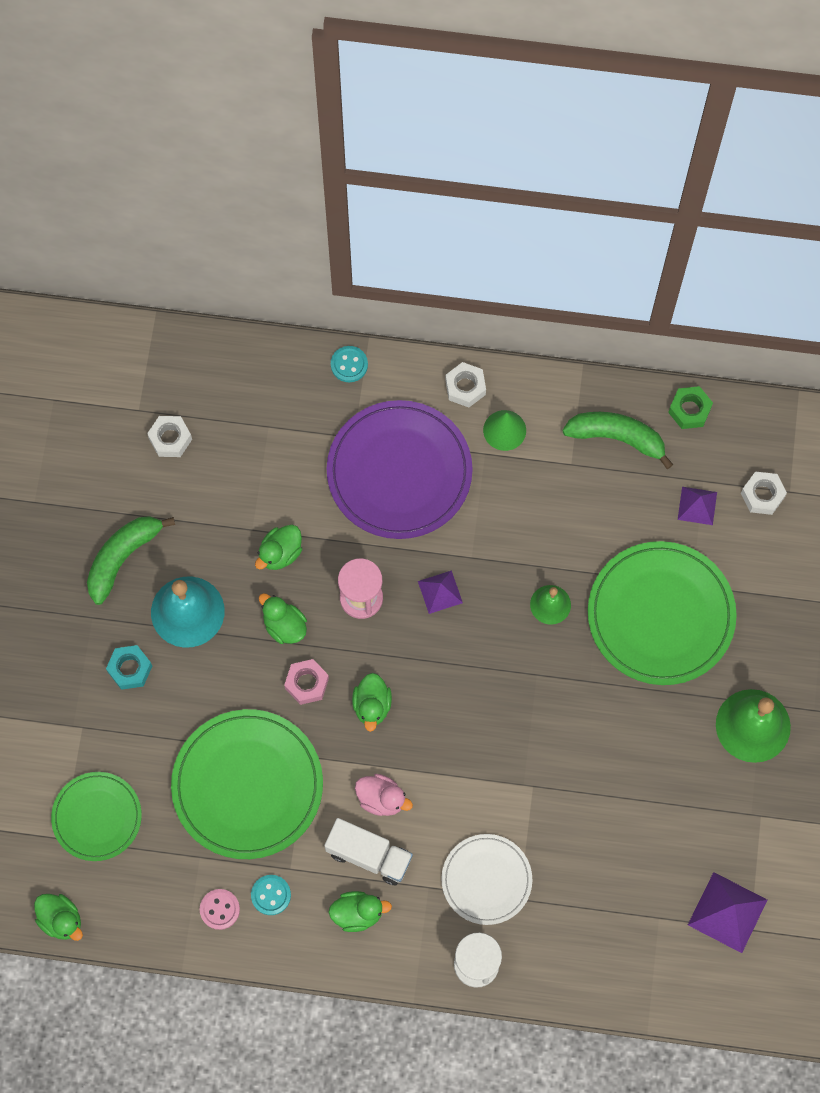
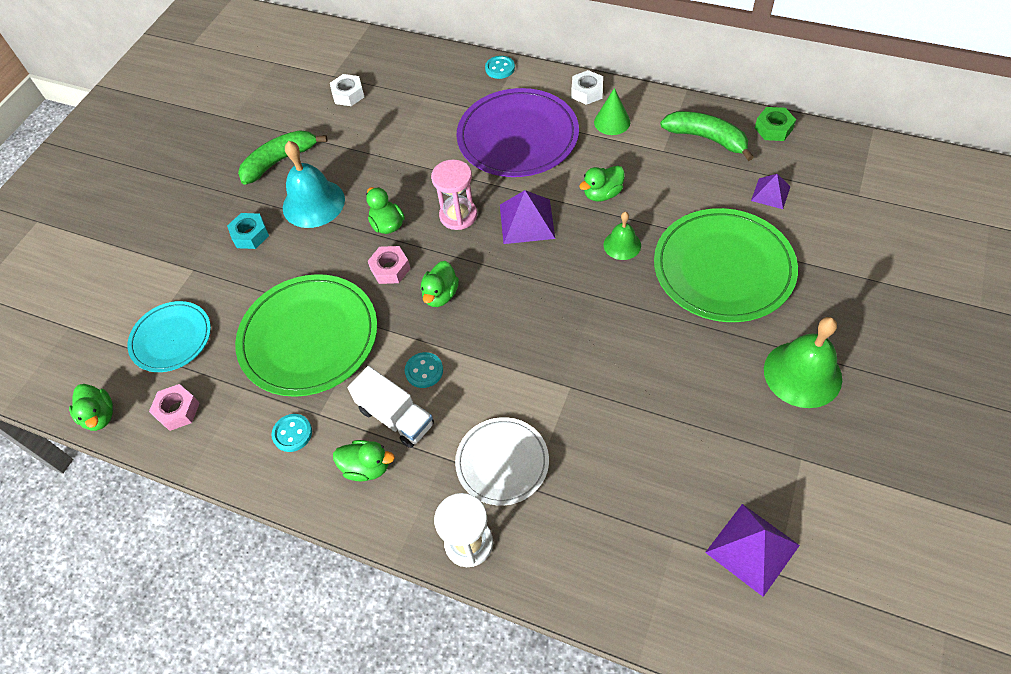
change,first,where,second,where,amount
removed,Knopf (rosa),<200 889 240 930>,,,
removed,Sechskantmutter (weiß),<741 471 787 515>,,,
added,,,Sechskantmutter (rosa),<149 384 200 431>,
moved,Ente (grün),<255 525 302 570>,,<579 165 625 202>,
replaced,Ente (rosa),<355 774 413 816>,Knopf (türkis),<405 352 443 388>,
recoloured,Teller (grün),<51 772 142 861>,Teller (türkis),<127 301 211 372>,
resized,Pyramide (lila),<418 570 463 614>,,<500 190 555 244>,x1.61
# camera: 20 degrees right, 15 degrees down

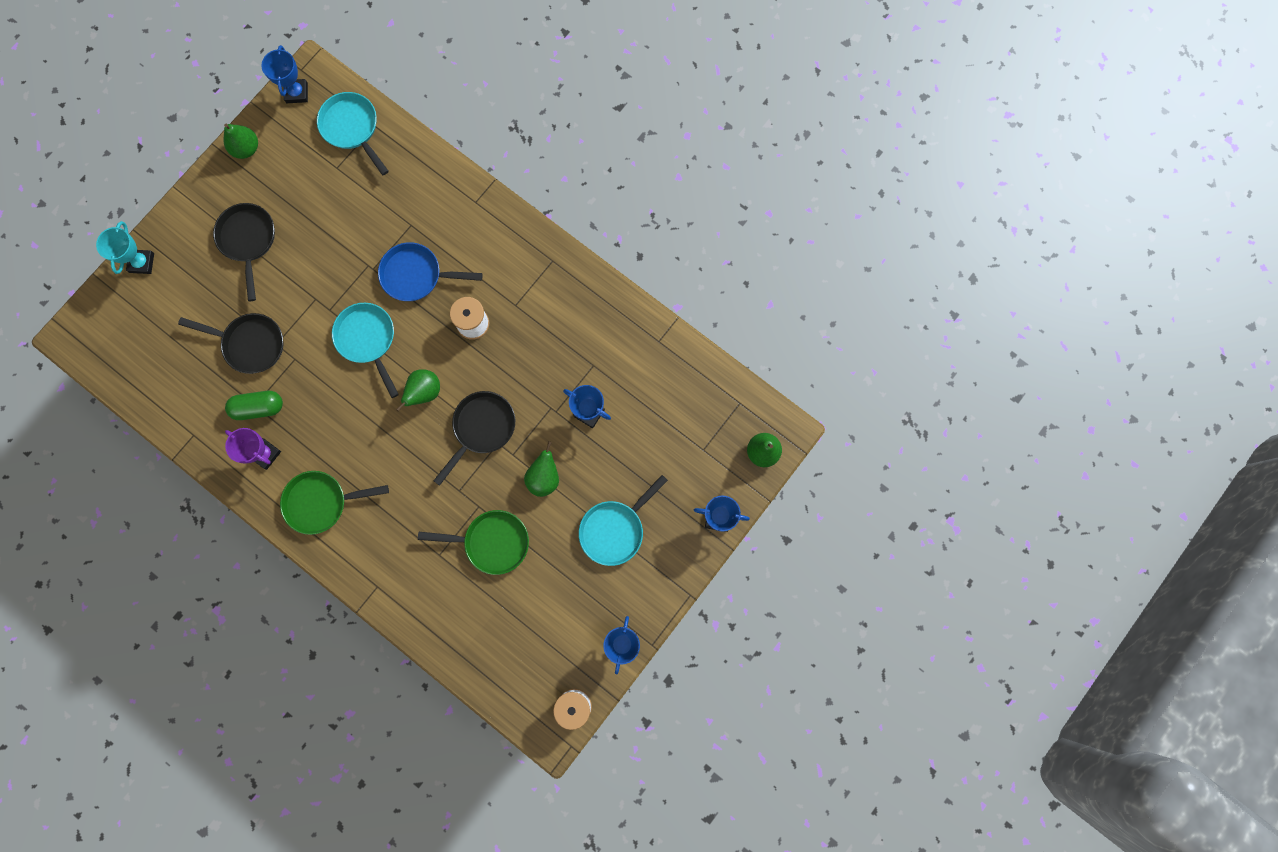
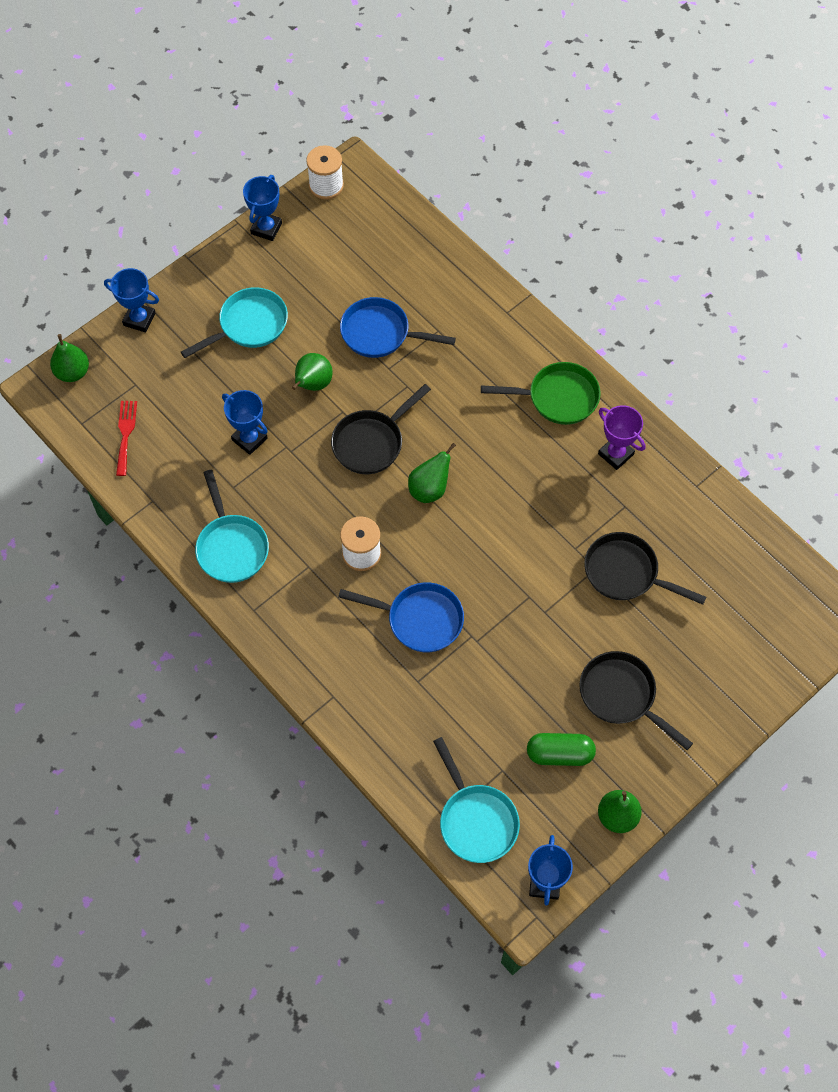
change,first,where,second,where,amount
removed,Pokal (türkis),<96 221 154 274>,,,
added,,,Gabel (rot),<116 401 137 476>,
moved,Kapsel (grün),<225 391 283 420>,,<527 733 596 766>,
moved,Pfanne (türkis),<332 303 399 398>,,<195 470 269 583>,
recoloured,Pfanne (grün),<418 510 529 575>,Pfanne (blau),<340 297 456 358>,
turned,Pfanne (schwarz),<213 203 275 301>,,<579 651 693 750>,135 degrees clockwise
# camera: 170 degrees left, 15 degrees down

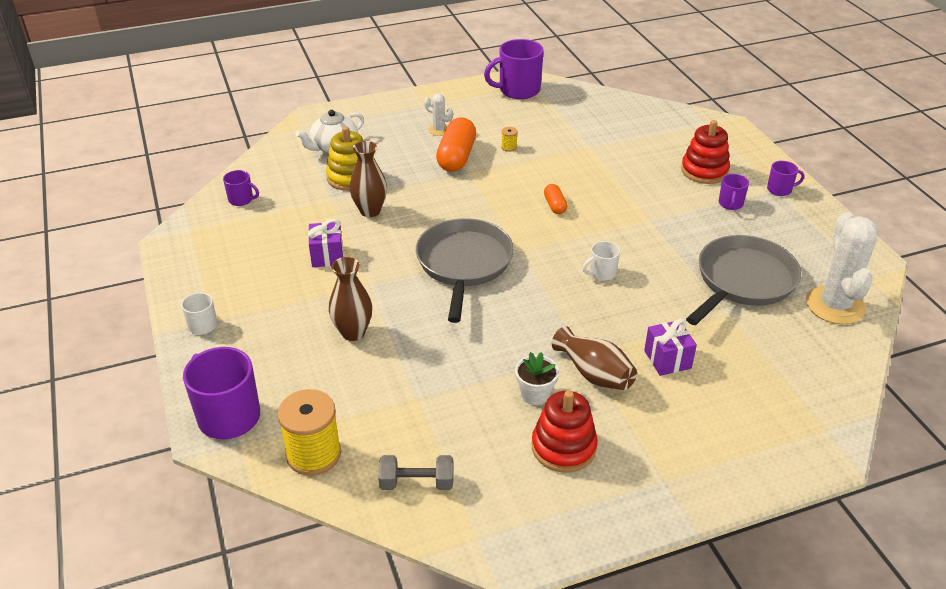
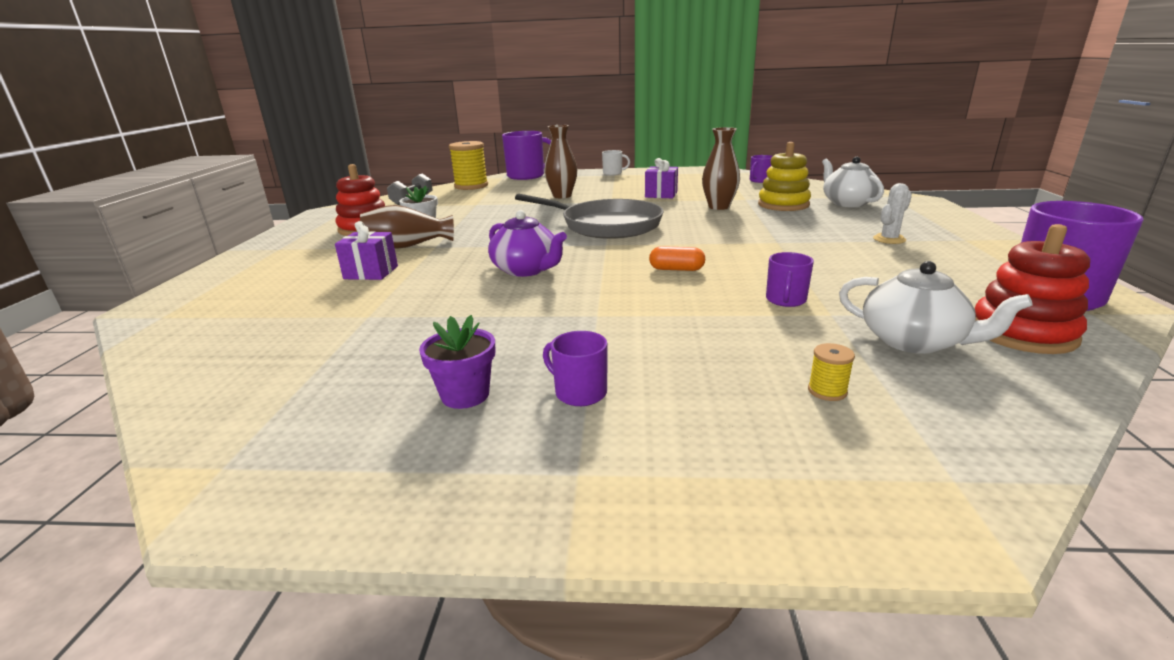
change,first,where,second,where,amount
removed,Kapsel (orange),<436 117 476 172>,,,
removed,Pfanne (grau),<686 235 801 325>,,,
removed,Kaktus (weiß),<806 212 878 324>,,,
added,,,Blumentopf (lila),<419 315 495 409>,
added,,,Teekanne (weiß),<839 261 1033 354>,
moved,Garnrolle (gelb),<501 127 518 152>,,<808 343 855 401>,
moved,Stapelspielzeug (rot),<681 120 730 184>,,<975 224 1090 354>,
moved,Tasse (lila),<767 161 805 196>,,<766 252 814 307>,
replaced,Tasse (weiß),<583 241 620 281>,Teekanne (lila),<488 210 567 277>,
# camera: 115 degrees right, 15 degrees down

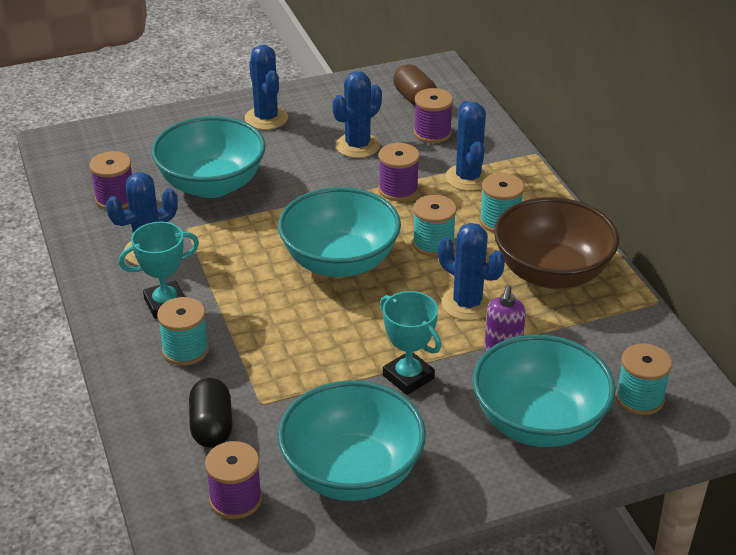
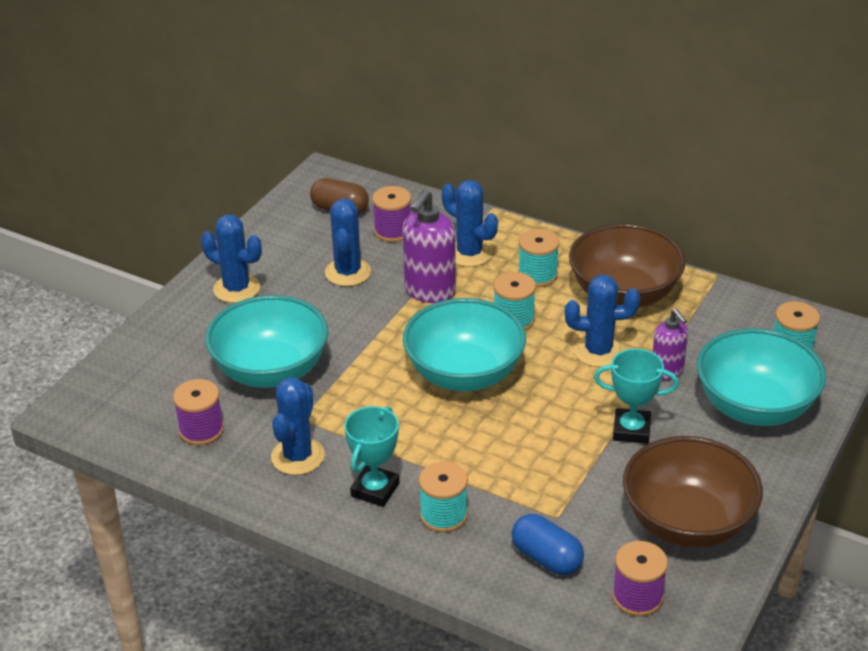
change,first,where,second,where,amount
replaced,Garnrolle (lila),<379 143 420 201>,Seifenspender (lila),<402 189 456 303>,
recoloured,Kapsel (schwarz),<189 378 232 448>,Kapsel (blau),<512 514 584 575>,
recoloured,Schüssel (türkis),<278 380 426 501>,Schüssel (braun),<623 436 763 548>,
# camera: 40 degrees left, 0 degrees up

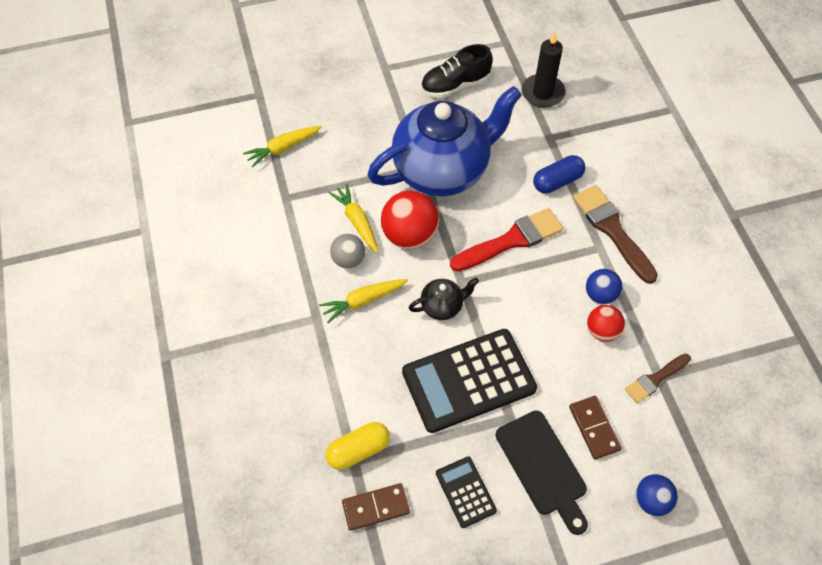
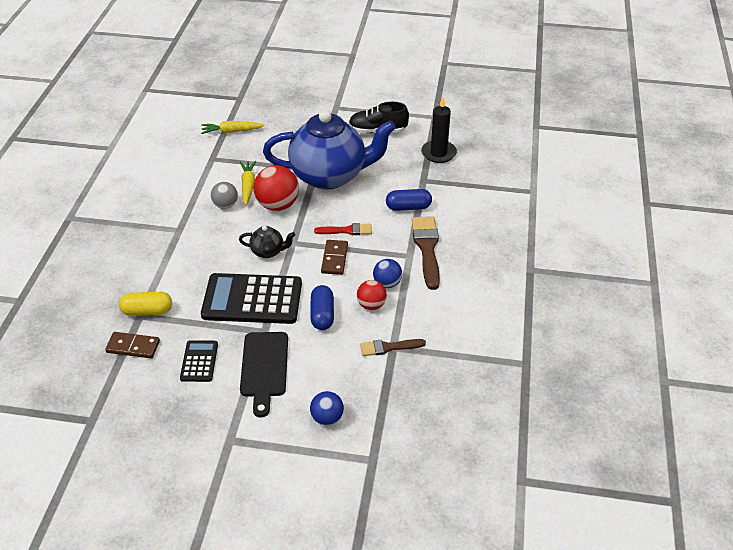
change,first,where,second,where,amount
removed,Karotte (gelb),<319 279 408 323>,,,
added,,,Kapsel (blau),<311 285 334 330>,
moved,Dominostein (braun),<569 396 622 460>,,<321 240 348 275>,
resized,Pinsel (rot),<450 208 563 271>,,<314 223 372 235>,x0.59
# camera: 25 degrees right, 15 degrees down

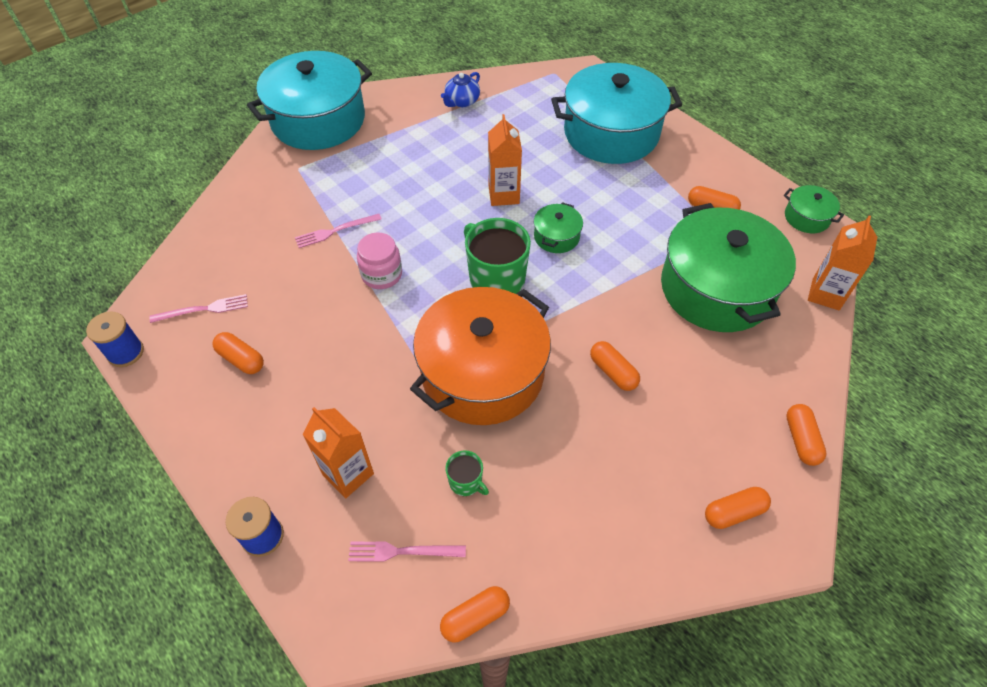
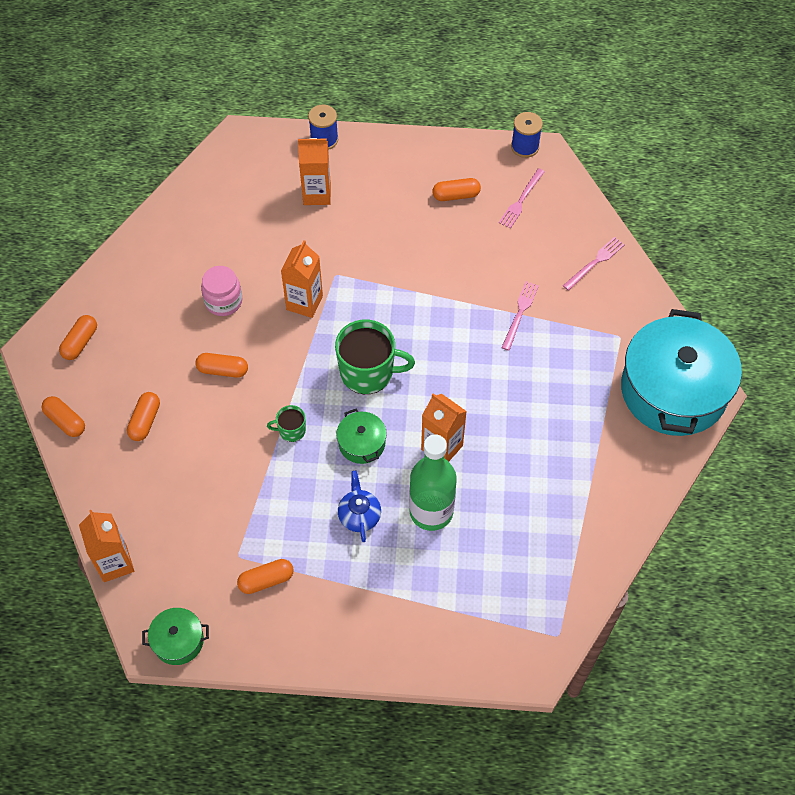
change,first,where,second,where,amount
removed,Kochtopf (türkis),<551 63 682 164>,,,
removed,Kochtopf (grün),<661 203 796 332>,,,
added,,,Flasche (grün),<409 434 457 531>,
moved,Gabel (rosa),<348 542 466 562>,,<563 237 625 291>,
moved,Einmachglas (rosa),<357 232 402 289>,,<201 266 242 316>,
moved,Kapsel (orange),<440 586 510 643>,,<127 392 160 441>,
moved,Teekanne (blau),<441 72 480 107>,,<338 471 381 542>,
moved,Tasse (grün),<445 450 489 496>,,<267 405 306 442>,
replaced,Kochtopf (orange),<410 287 551 425>,Getränkekarton (orange),<281 240 323 318>,
# camera: 135 degrees right, 5 degrees up

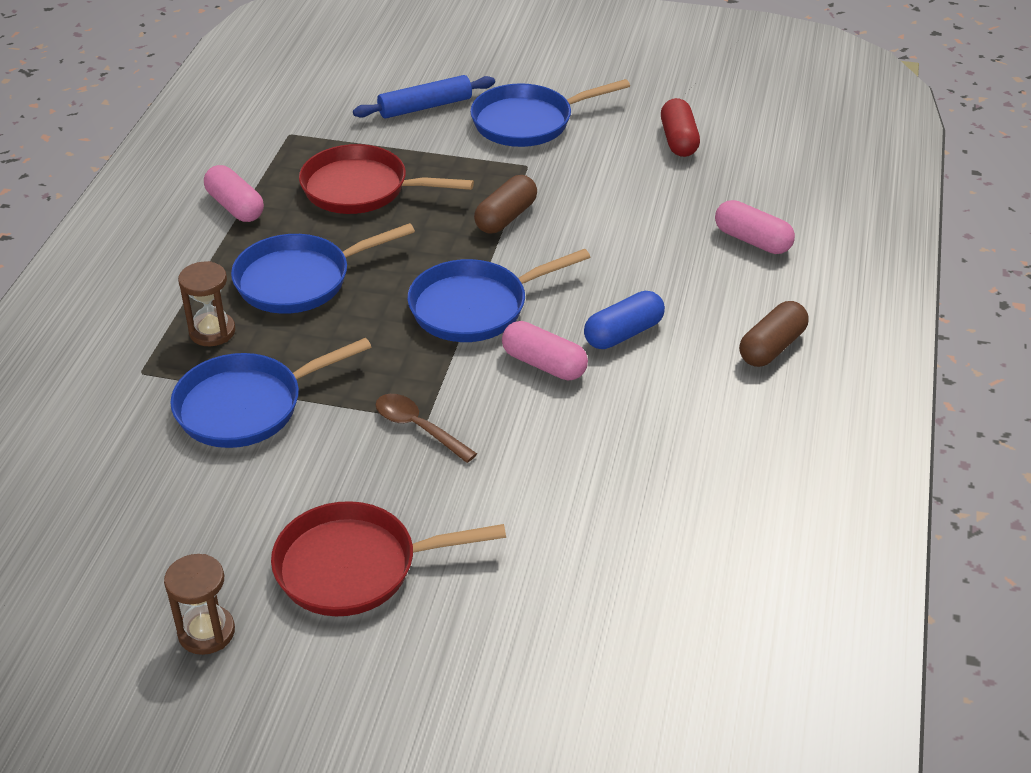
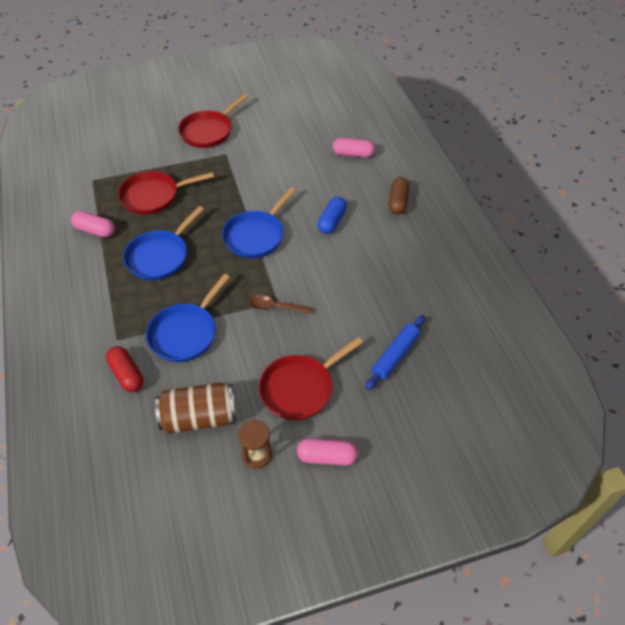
change,first,where,second,where,amount
removed,Sanduhr (braun),<178 261 235 346>,,,
removed,Kapsel (braun),<474 175 537 234>,,,
added,,,Dose (braun),<155 382 236 434>,
moved,Nudelholz (blau),<353 75 495 119>,,<365 315 425 390>,
moved,Kapsel (rosa),<502 321 588 380>,,<297 438 358 466>,
moved,Kapsel (rot),<661 98 700 157>,,<106 346 144 392>,
recoloured,Pfanne (blau),<470 79 630 147>,Pfanne (rot),<178 94 249 148>,
# camera: 30 degrees left, 10 degrees up

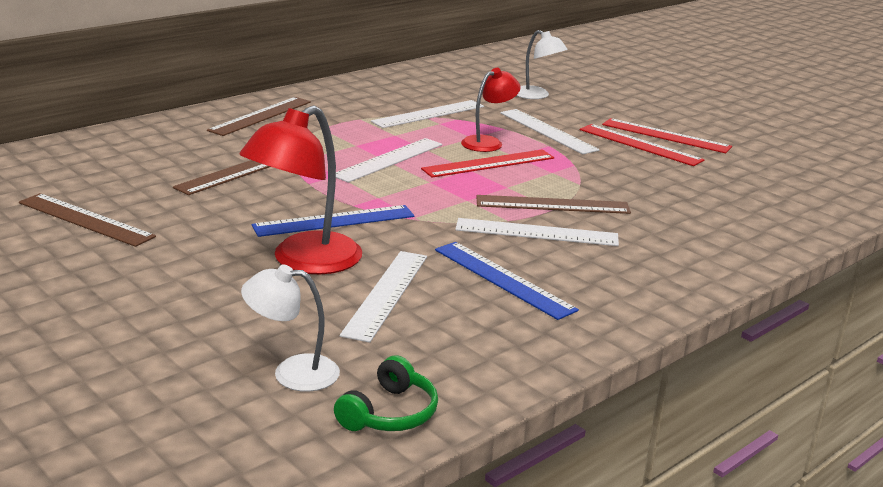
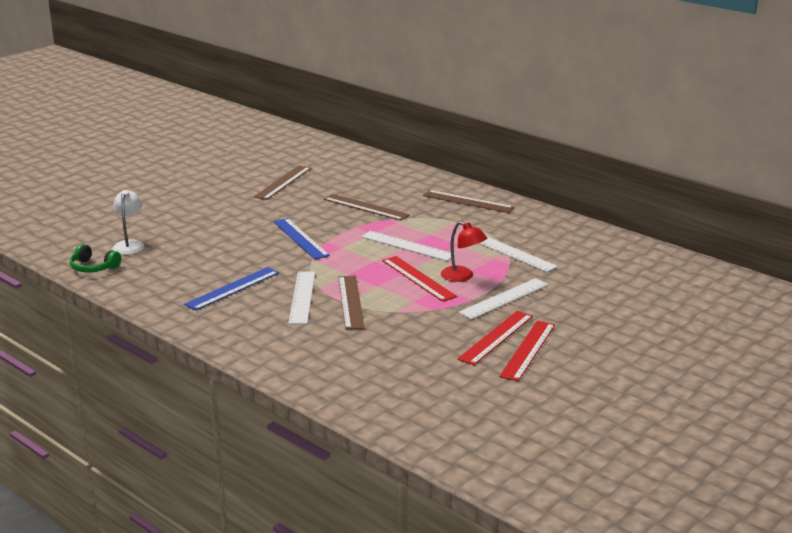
change,first,where,second,where,amount
removed,Lampe (rot),<240 106 362 274>,,,
removed,Lineal (weiß),<340 251 427 343>,,,
removed,Lampe (weiß),<516 30 568 99>,,,
# camera: 85 degrees right, 0 degrees up

